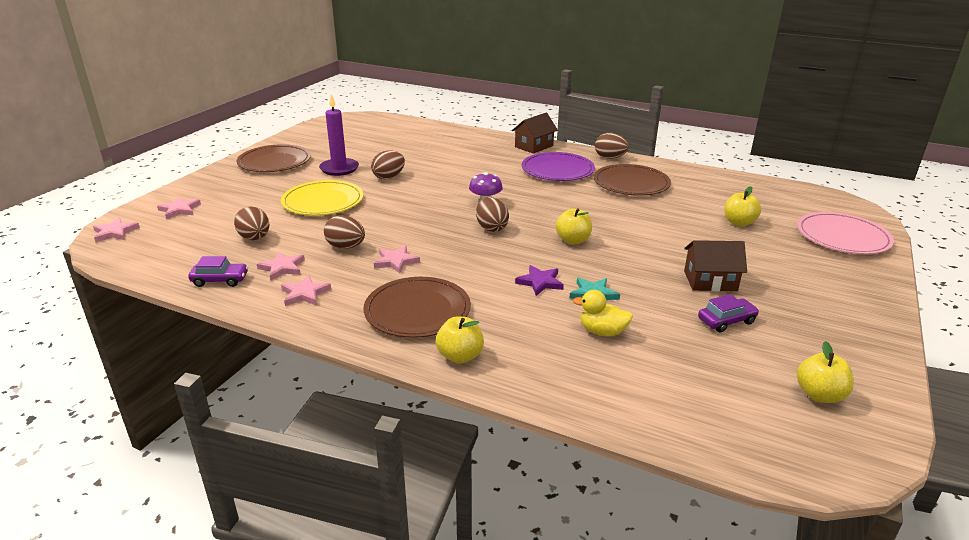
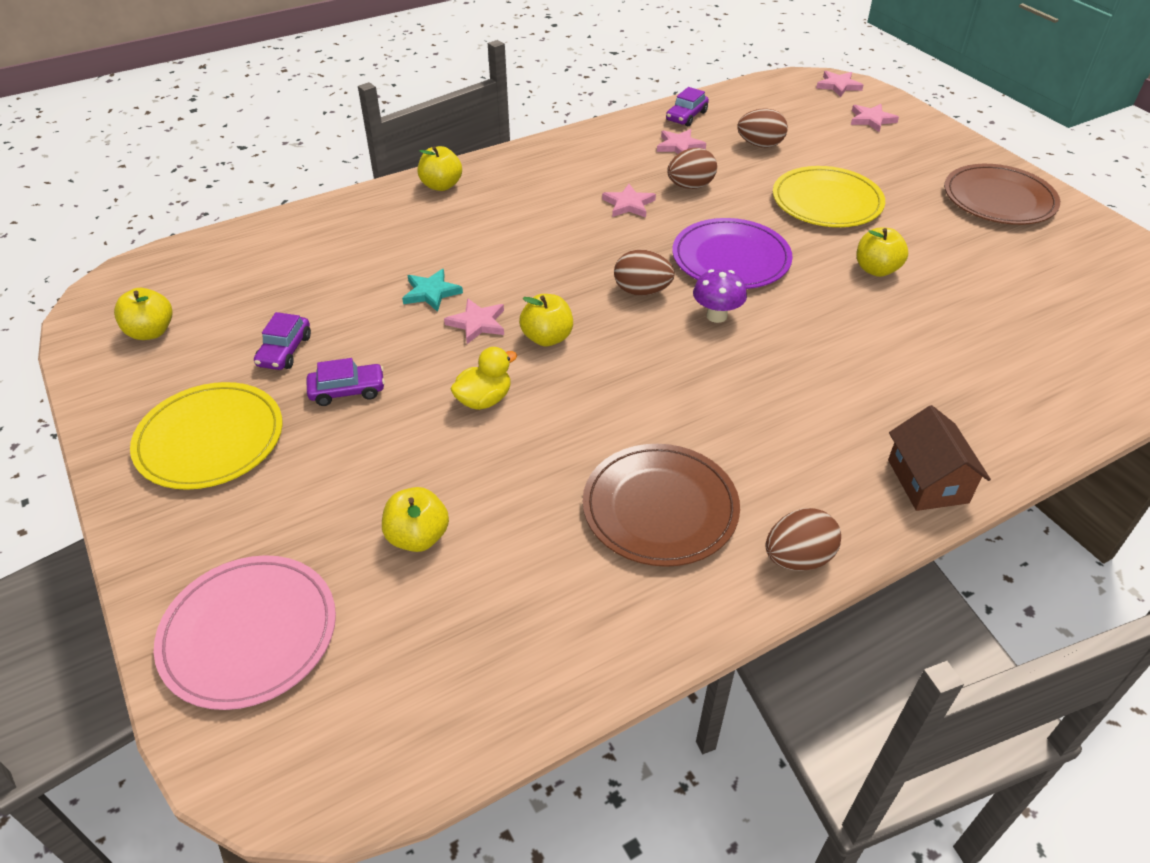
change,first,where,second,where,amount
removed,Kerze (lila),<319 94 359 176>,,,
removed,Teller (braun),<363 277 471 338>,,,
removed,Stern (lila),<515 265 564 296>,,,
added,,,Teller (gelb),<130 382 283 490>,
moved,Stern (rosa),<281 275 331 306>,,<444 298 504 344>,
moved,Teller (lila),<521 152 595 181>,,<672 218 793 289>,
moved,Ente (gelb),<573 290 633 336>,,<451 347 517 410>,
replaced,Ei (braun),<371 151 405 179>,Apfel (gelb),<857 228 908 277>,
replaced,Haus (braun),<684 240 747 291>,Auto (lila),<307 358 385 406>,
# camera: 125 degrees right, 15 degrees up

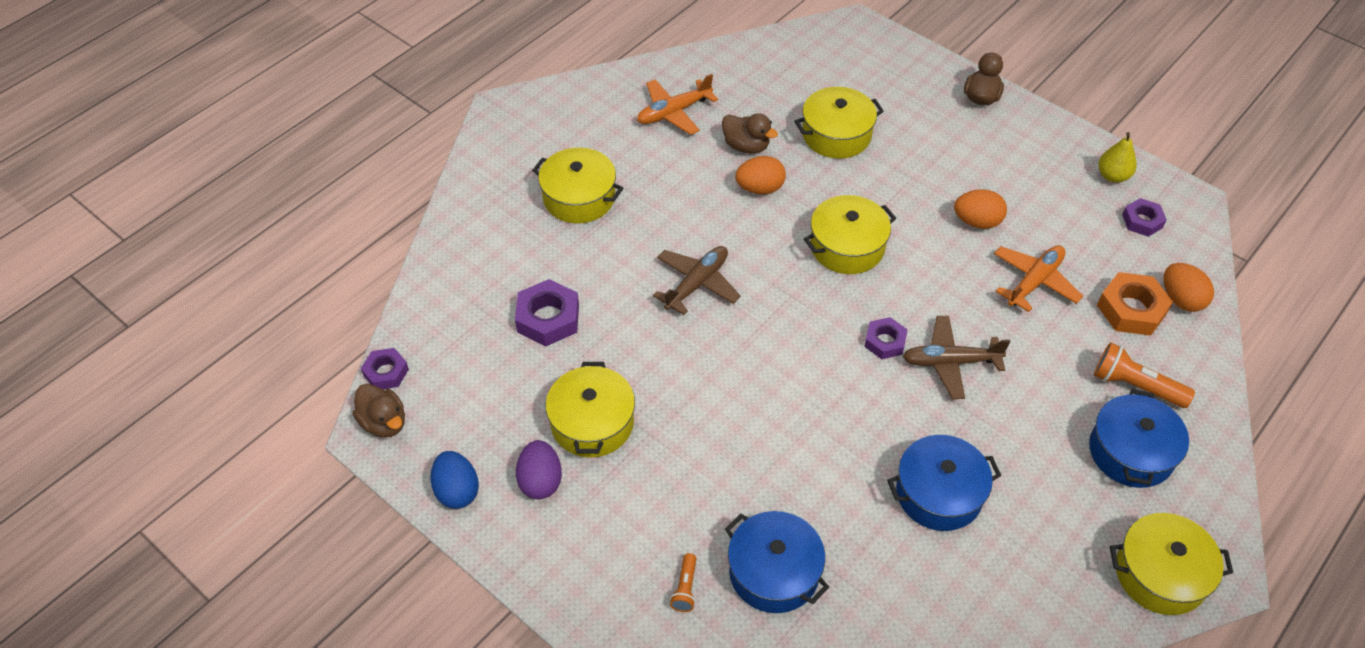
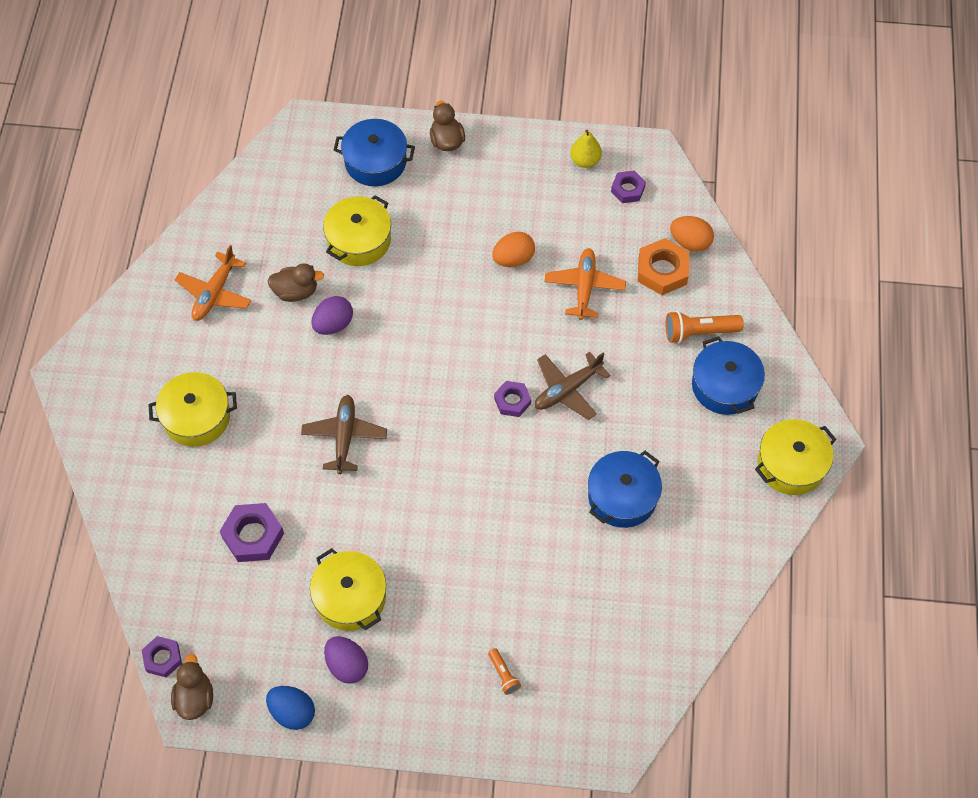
change,first,where,second,where,amount
removed,Kochtopf (gelb),<804 195 896 274>,,,
moved,Kochtopf (blau),<725 511 829 613>,,<334 119 415 186>,
recoloured,Ei (orange),<735 156 786 194>,Ei (lila),<311 296 353 335>,
turned,Ente (braun),<353 384 405 438>,,<171 654 213 720>,105 degrees counterclockwise
# camera: 35 degrees left, 10 degrees up

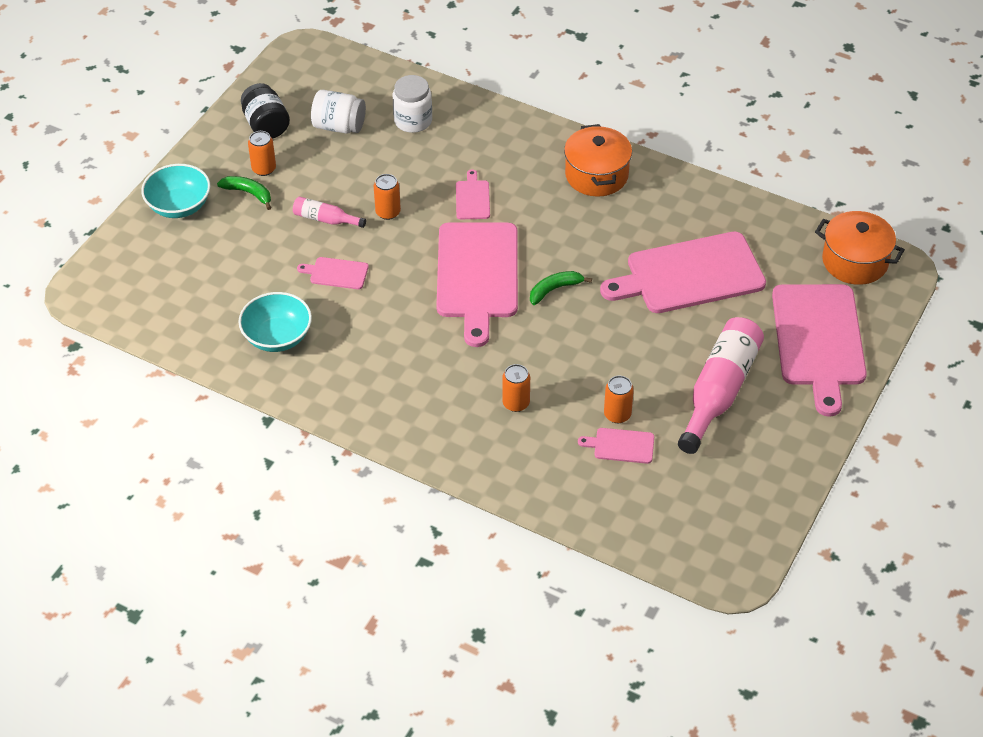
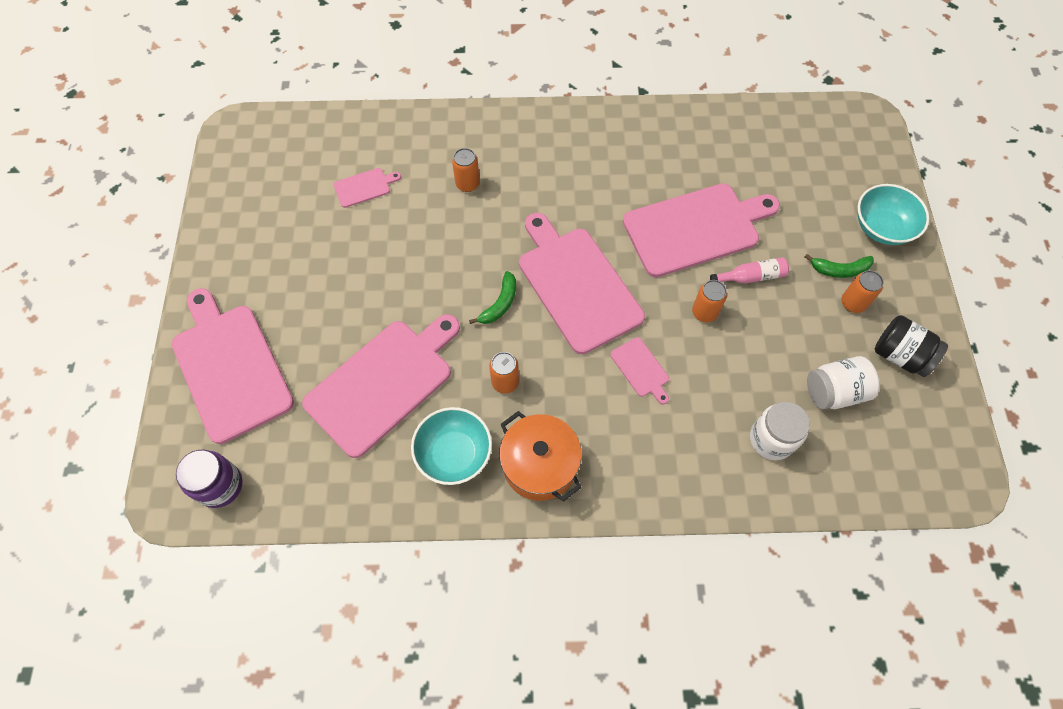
change,first,where,second,where,amount
removed,Flasche (rosa),<678 317 764 454>,,,
moved,Schüssel (türkis),<238 292 312 352>,,<411 407 492 485>,
moved,Dose (orange),<604 376 634 423>,,<489 352 519 394>,
replaced,Kochtopf (orange),<815 211 905 285>,Einmachglas (lila),<176 450 242 508>,
resized,Schneidebrett (rosa),<297 257 369 289>,,<623 184 780 277>,x2.31
# camera: 150 degrees right, 15 degrees up

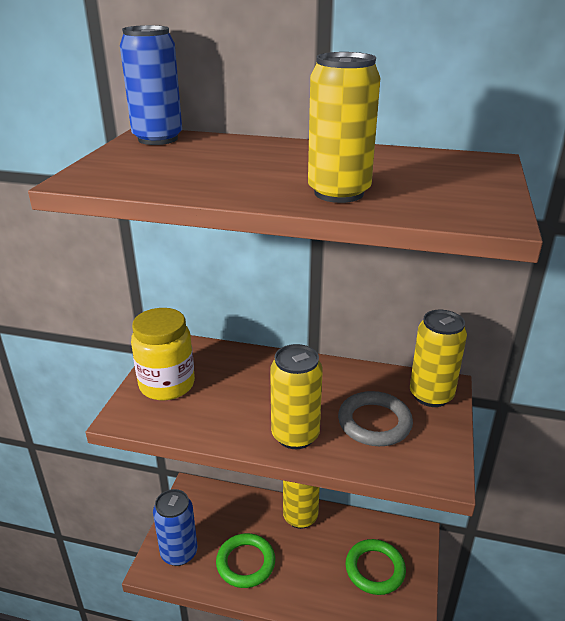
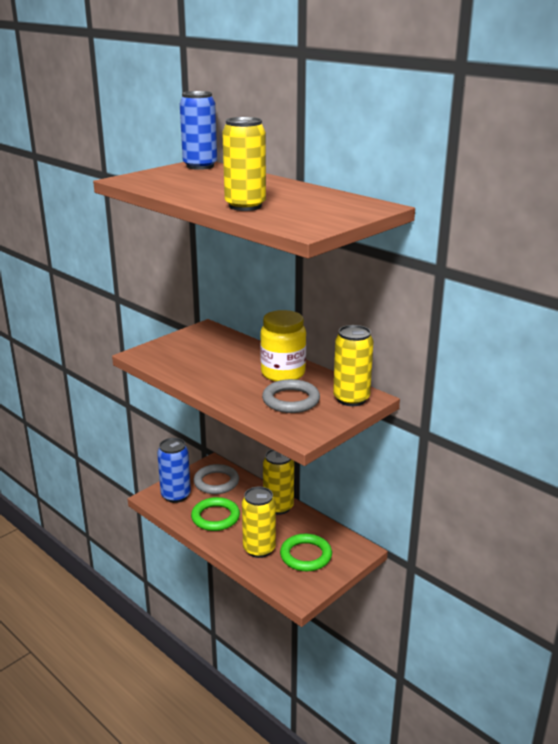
change,first,where,second,where,amount
added,,,Ring (grau),<193 464 239 494>,
moved,Einmachglas (gelb),<131 308 195 401>,,<260 310 306 382>,
moved,Dose (gelb),<270 344 323 449>,,<242 487 276 558>,
# camera: 30 degrees right, 5 degrees down

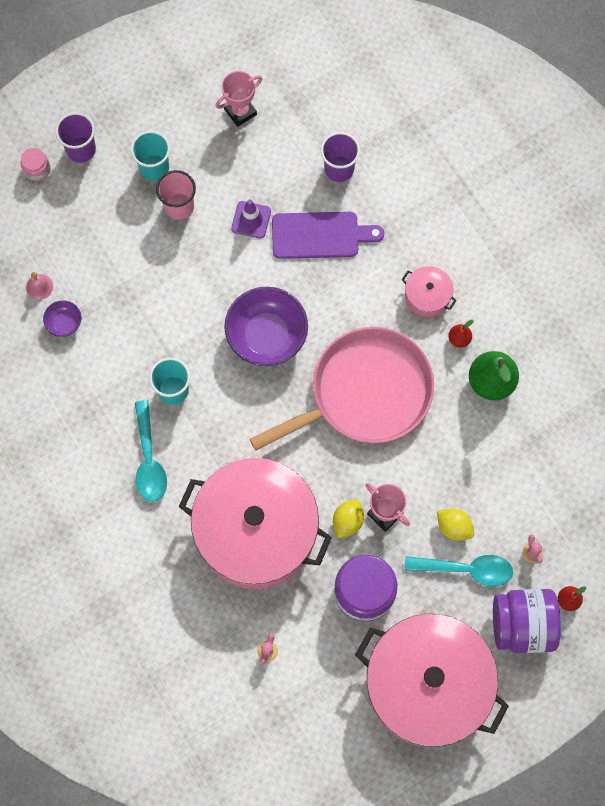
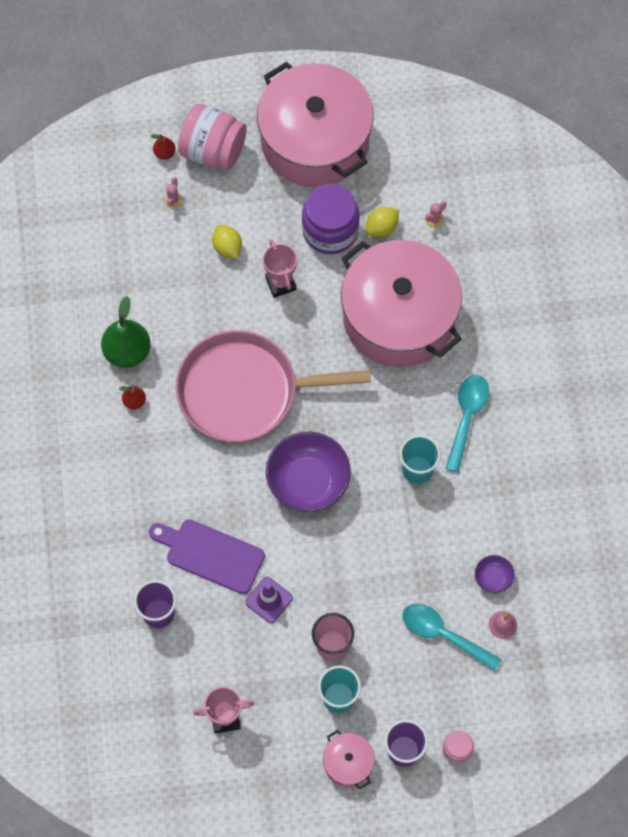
change,first,where,second,where,amount
moved,Zitrone (gelb),<333 499 364 539>,,<366 207 399 237>,
moved,Kochtopf (rosa),<401 266 457 317>,,<323 730 375 789>,
moved,Löffel (türkis),<404 555 513 586>,,<402 604 502 671>,
recoloured,Einmachglas (lila),<493 589 561 653>,Einmachglas (rosa),<178 103 247 170>,
# camera: 155 degrees left, 5 degrees down

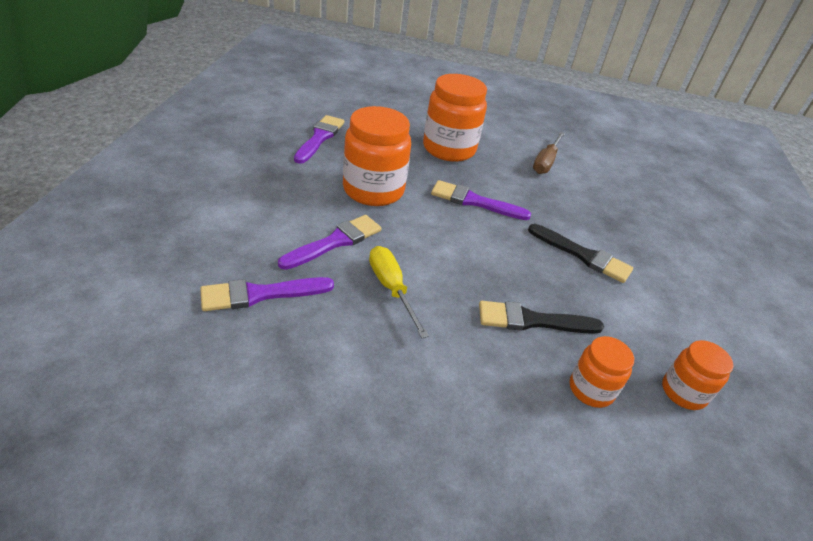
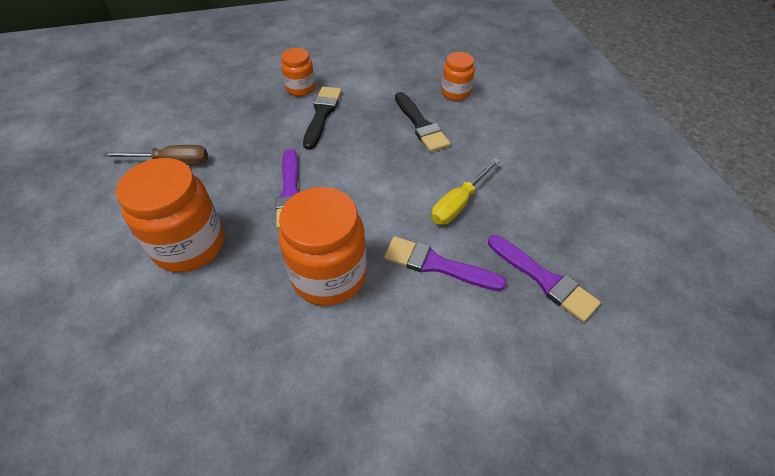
change,first,where,second,where,amount
removed,Pinsel (lila),<294 115 344 164>,,,
moved,Einmachglas (orange),<662 340 734 410>,,<281 48 315 96>,
# camera: 110 degrees left, 10 degrees up

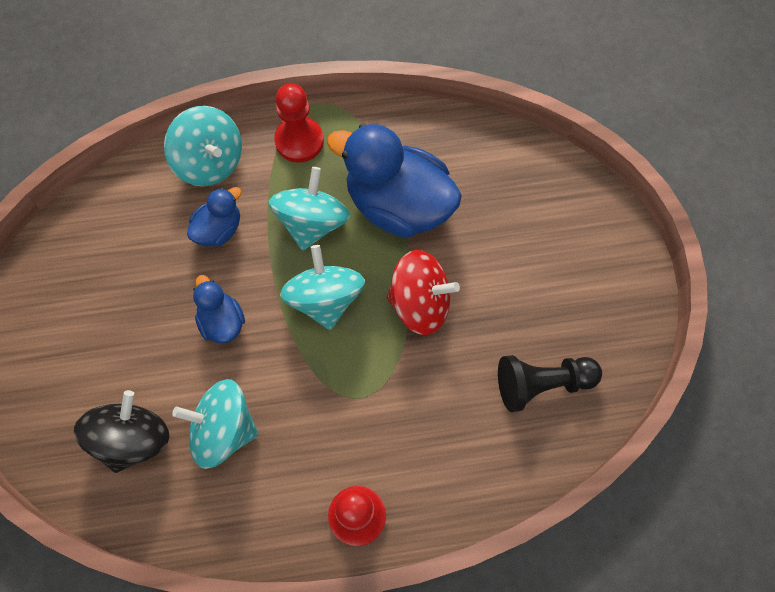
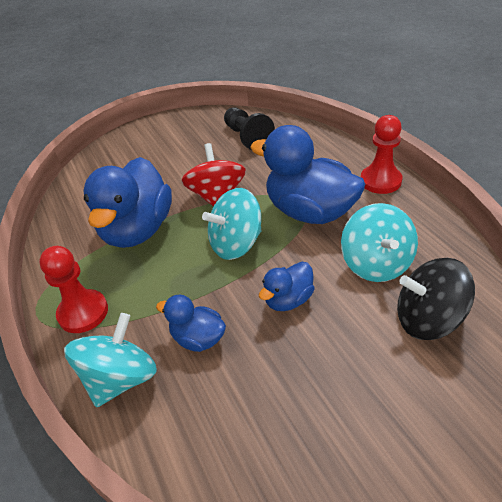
change,first,where,second,where,amount
removed,Kreisel (türkis),<269 167 350 251>,,,
added,,,Ente (blau),<250 125 365 224>,
# camera: 105 degrees left, 25 degrees down

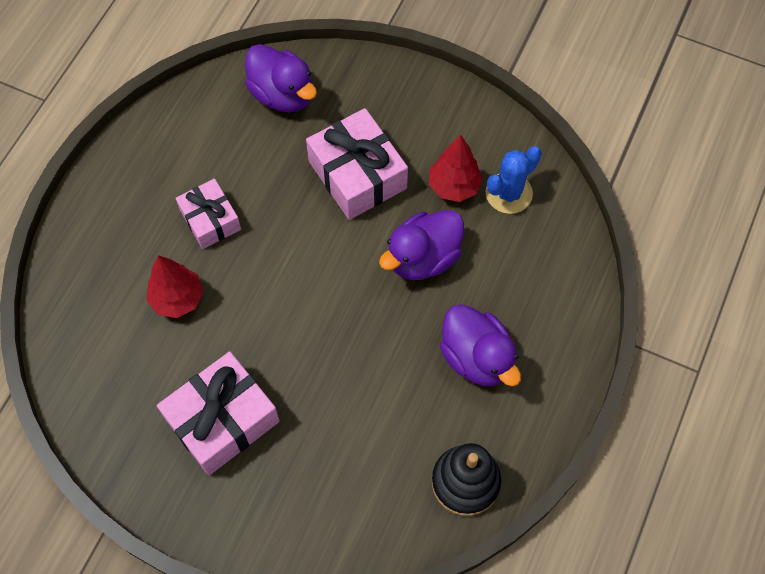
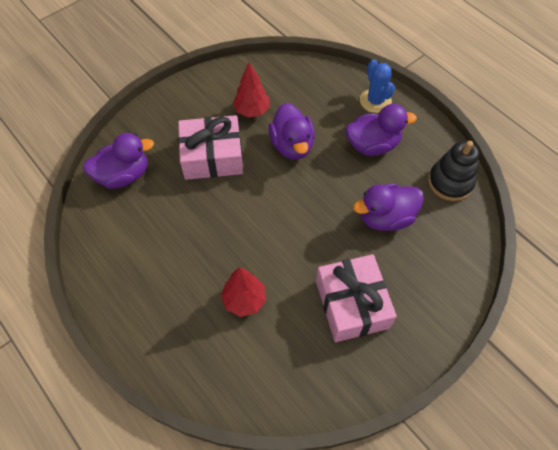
change,first,where,second,where,amount
removed,Geschenk (rosa),<176 179 241 249>,,,
added,,,Ente (lila),<353 183 424 231>,
moved,Kaktus (blau),<485 146 542 214>,,<360 59 395 113>,
# camera: 65 degrees left, 5 degrees down

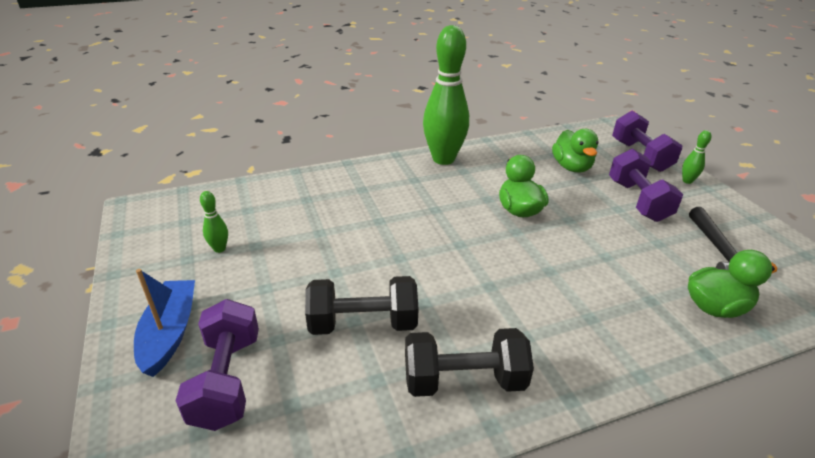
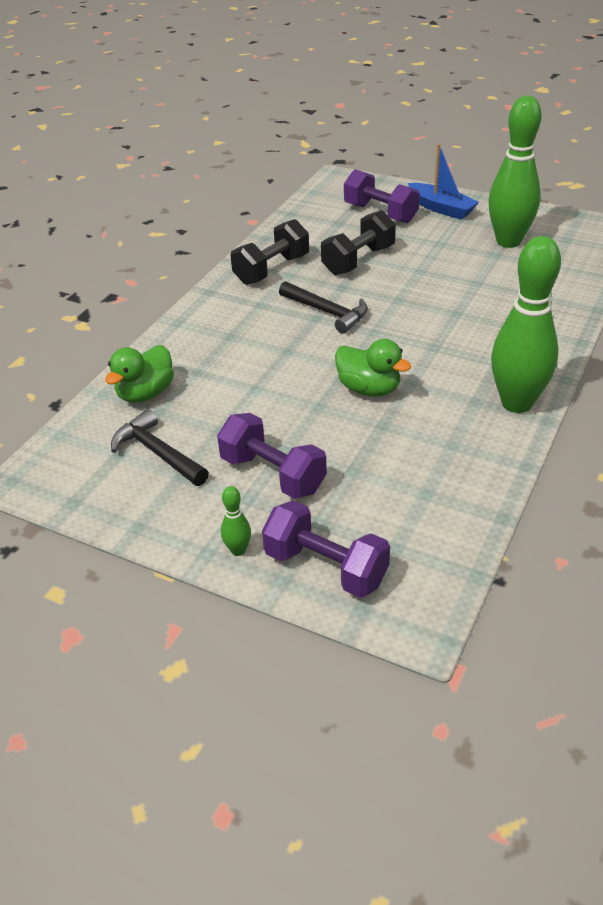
change,first,where,second,where,amount
removed,Ente (grün),<552 129 598 172>,,,
added,,,Hammer (schwarz),<279 281 368 334>,
resized,Bowlingkegel (grün),<200 191 228 253>,,<488 96 541 248>,x2.46
# camera: 140 degrees right, 5 degrees up

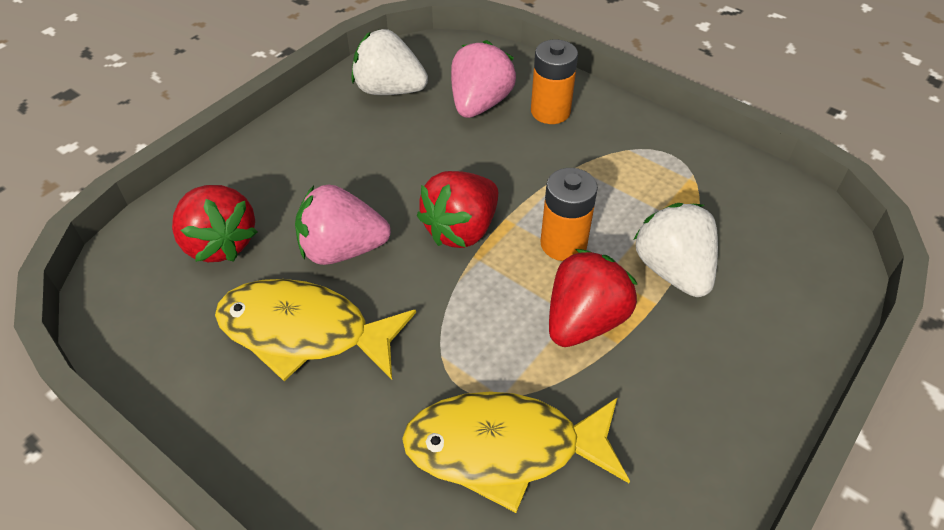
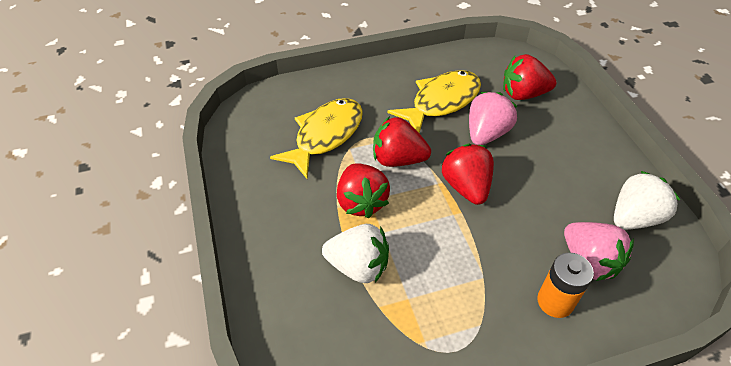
change,first,where,second,where,amount
removed,Batterie (orange),<540 168 598 261>,,,
added,,,Erdbeere (rot),<373 116 431 167>,
# camera: 125 degrees right, 0 degrees up

